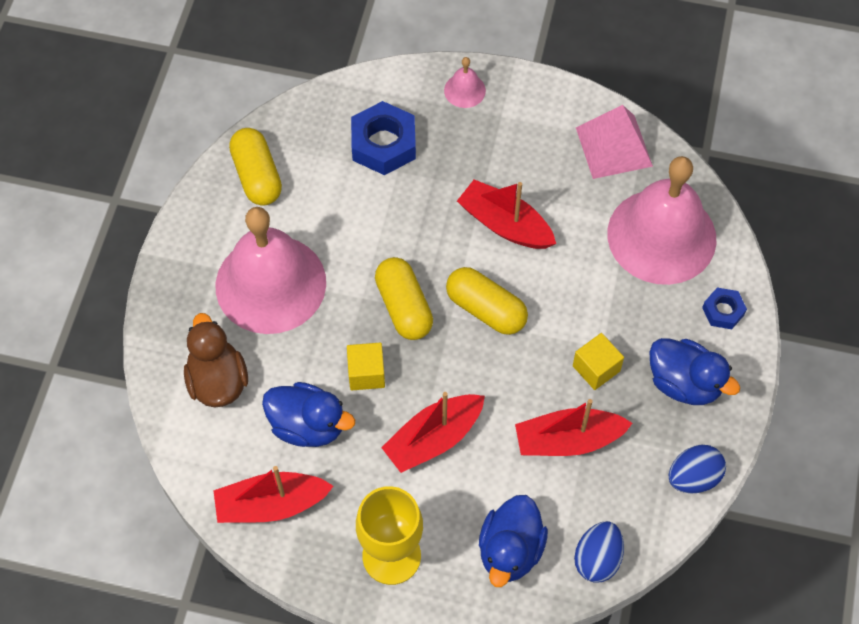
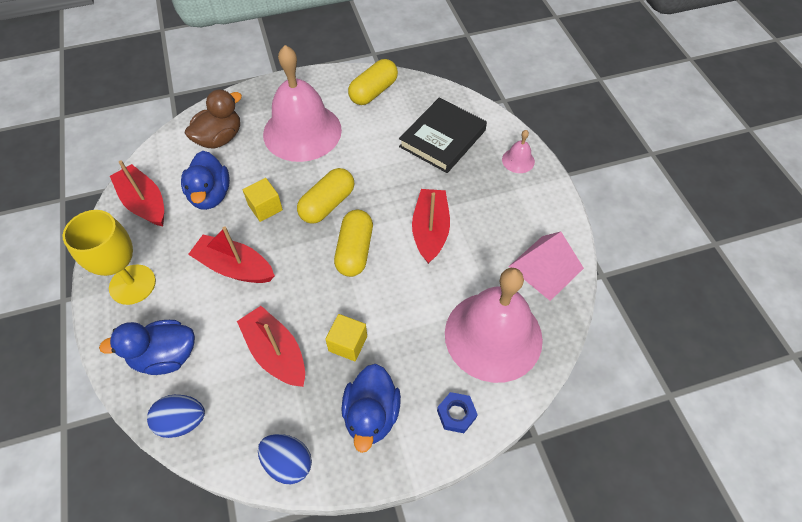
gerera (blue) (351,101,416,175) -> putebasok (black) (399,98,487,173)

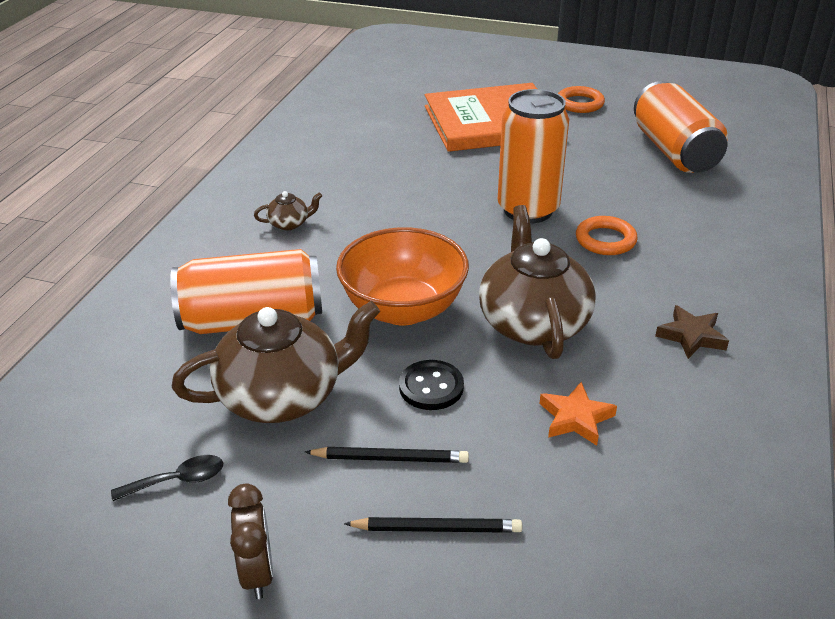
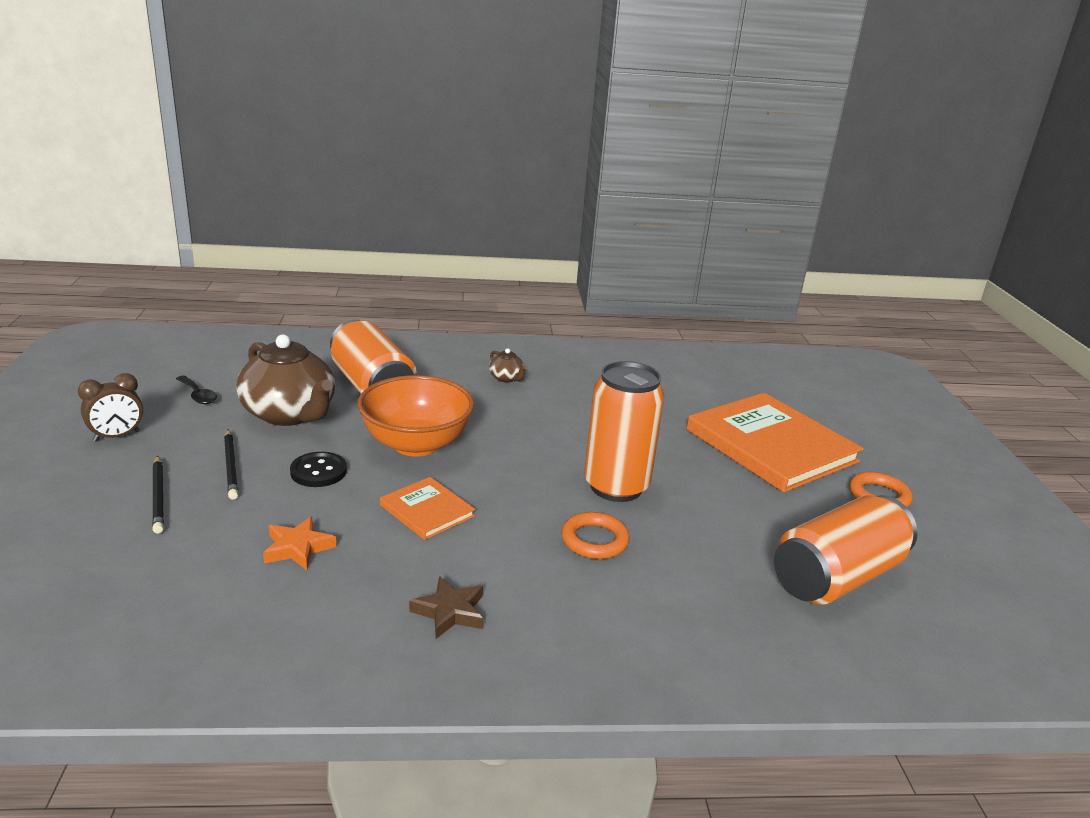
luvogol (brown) (479,205,596,359) -> putebasok (orange) (380,477,475,540)

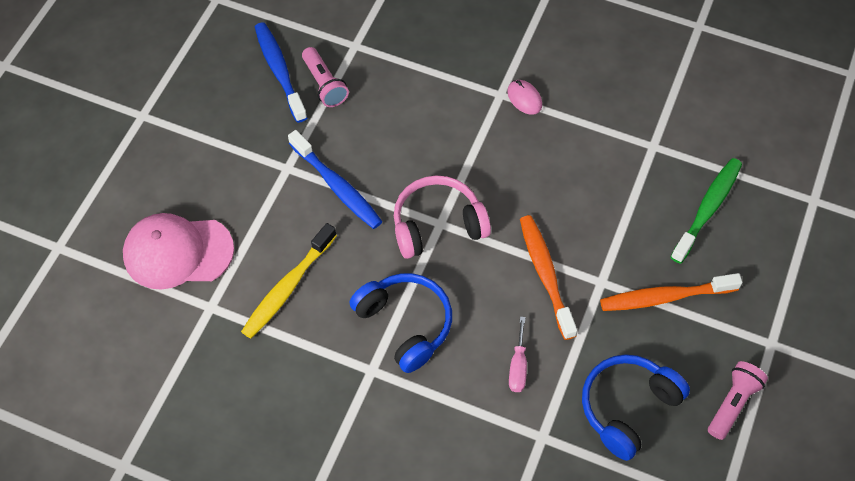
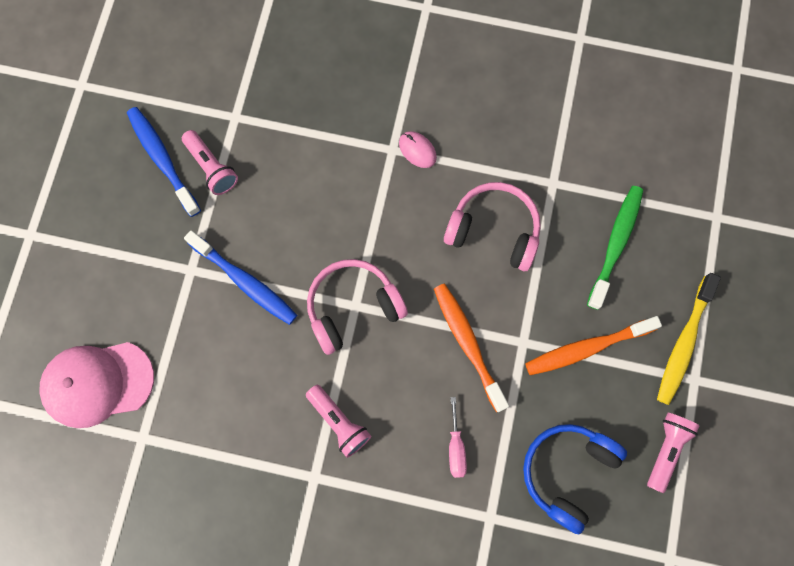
none -> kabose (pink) (444,182,541,271)
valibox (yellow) (241,223,337,339) -> valibox (yellow) (657,273,721,405), moved
kabose (blue) (350,273,452,373) -> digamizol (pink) (306,385,371,458)

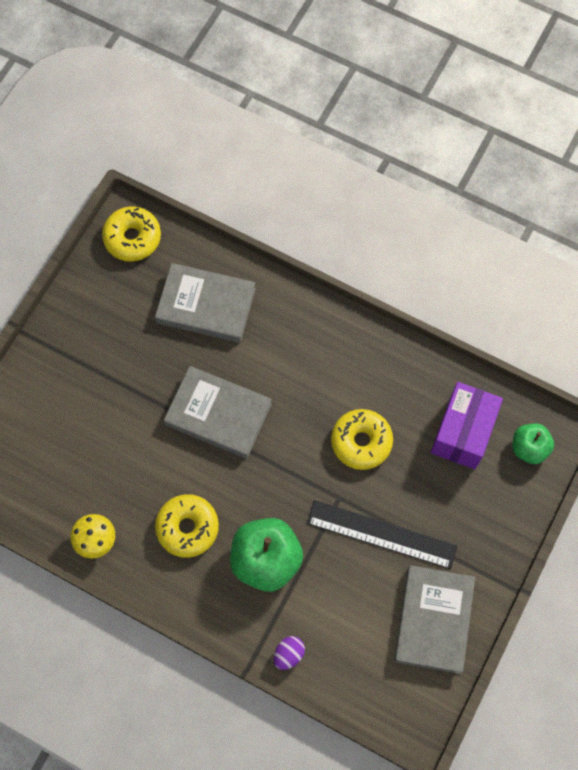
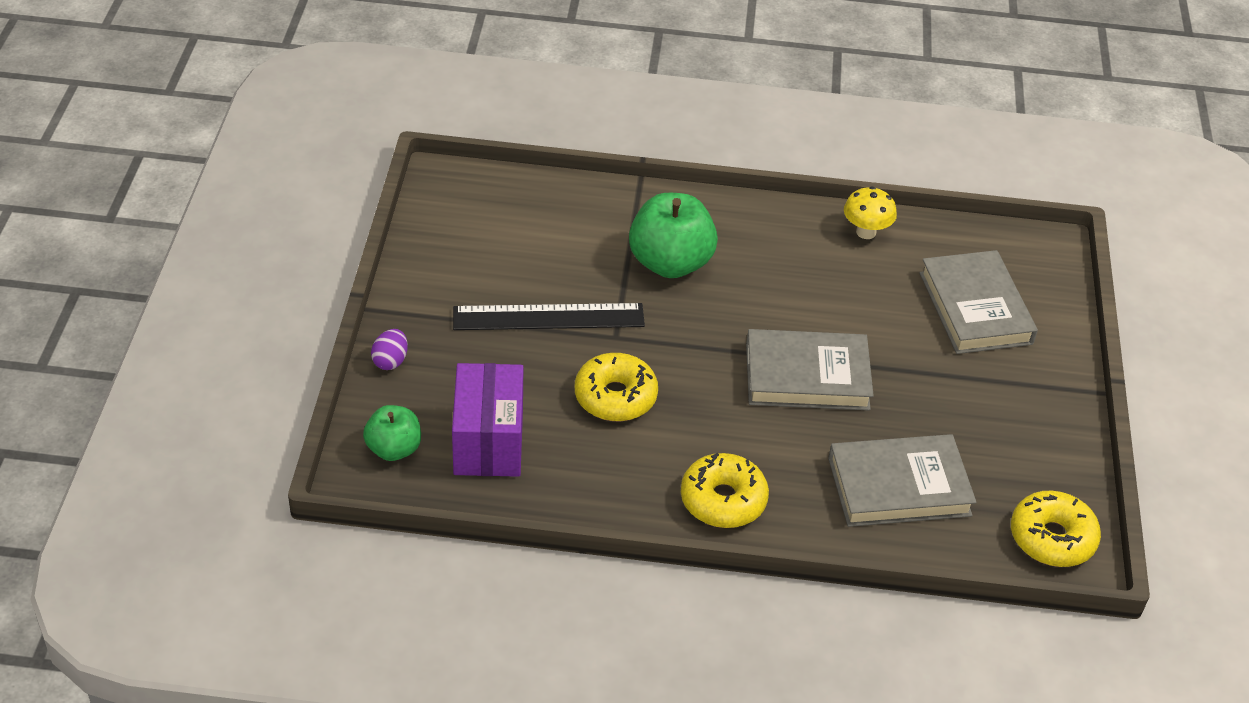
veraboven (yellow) (155,494,219,558) -> veraboven (yellow) (681,453,769,528), moved
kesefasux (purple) (274,636,305,670) -> kesefasux (purple) (371,329,408,370), moved
putebasok (grey) (394,565,475,674) -> putebasok (grey) (920,250,1038,354), moved

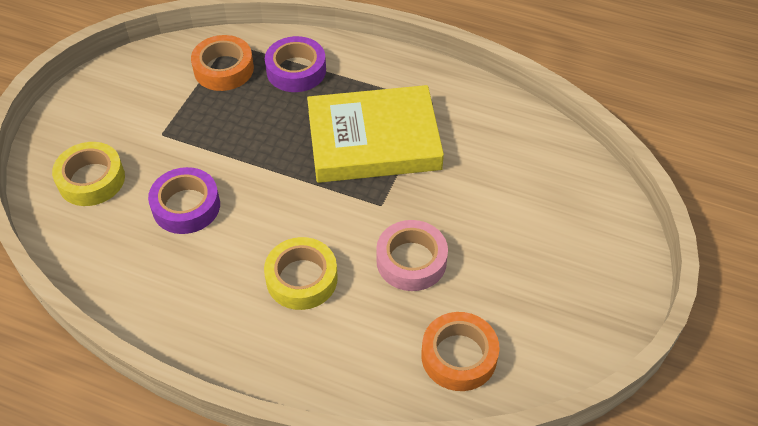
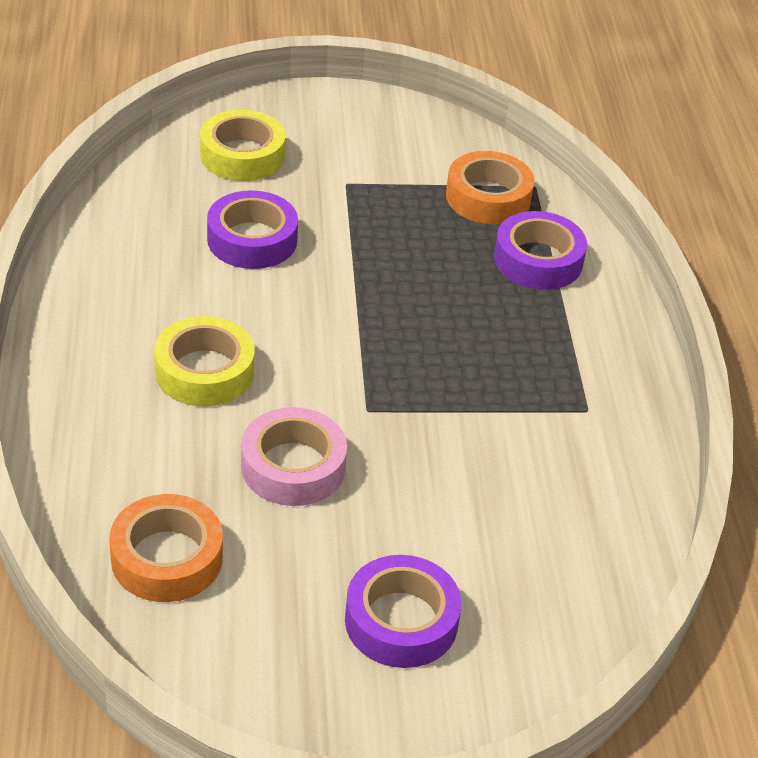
putebasok (yellow) (307,85,444,183) -> none
none -> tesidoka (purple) (345,555,462,668)

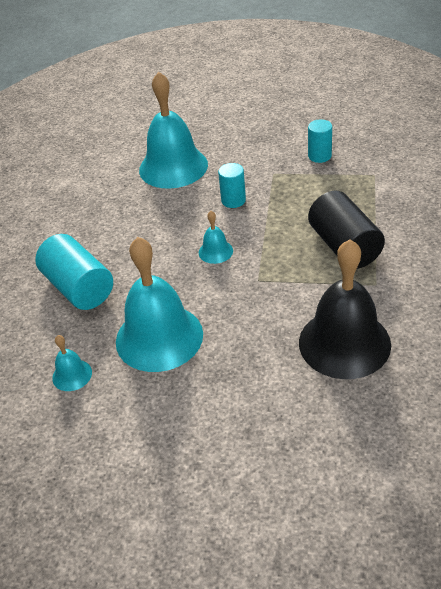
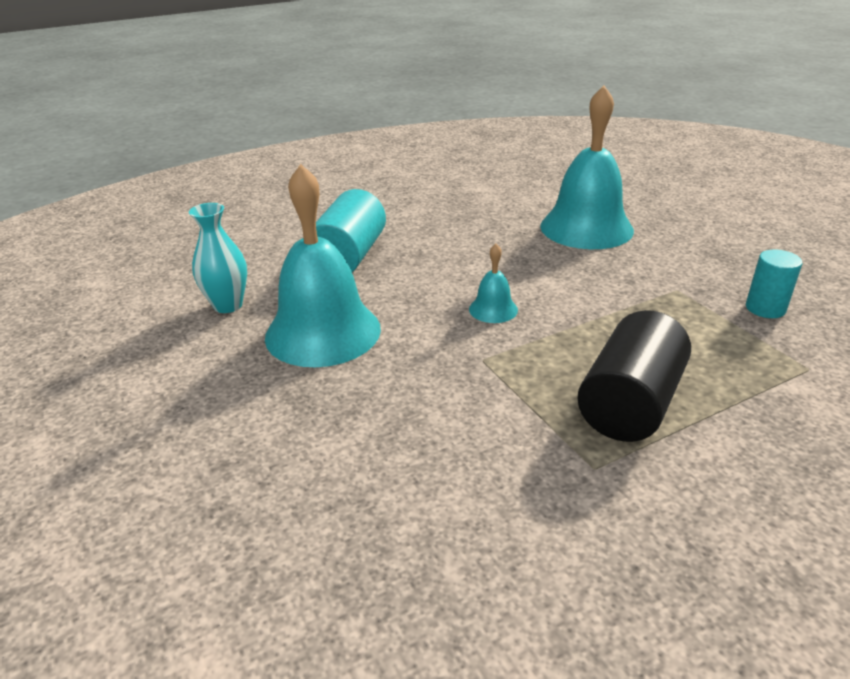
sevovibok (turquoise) (218,163,246,208) -> none
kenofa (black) (299,239,391,379) -> none
kenofa (turquoise) (52,335,92,391) -> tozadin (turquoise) (189,203,247,313)

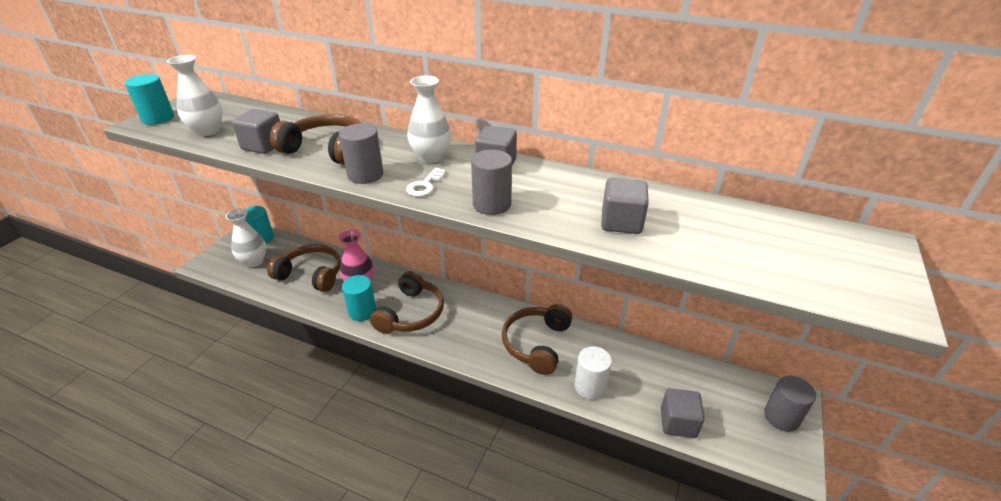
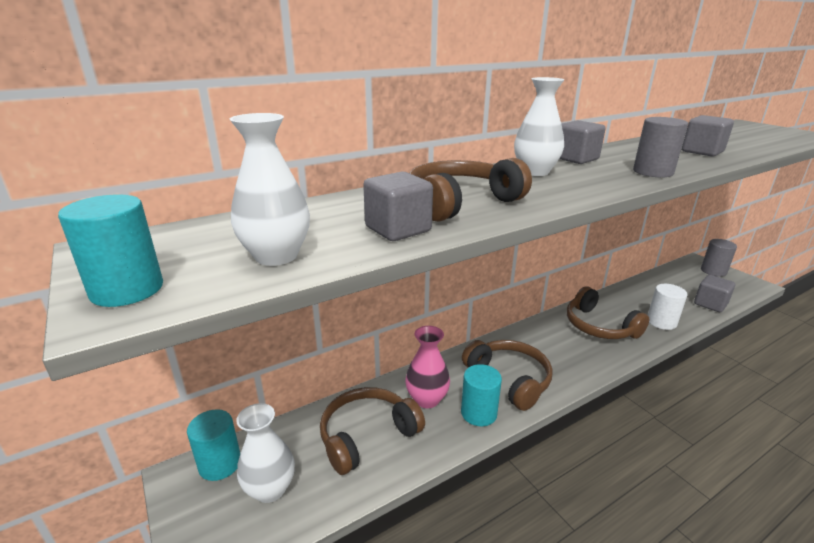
sevovibok (grey) (339,124,383,184) -> none
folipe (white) (406,167,446,197) -> none

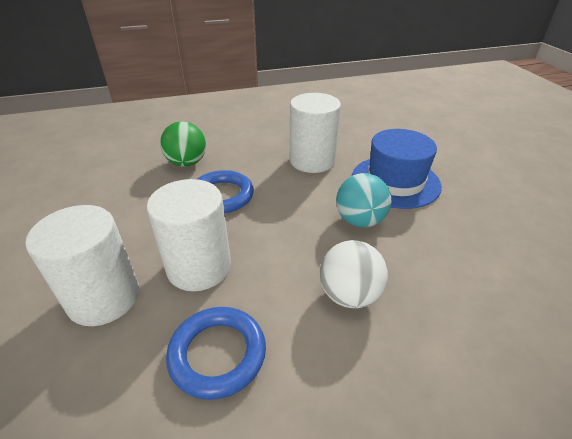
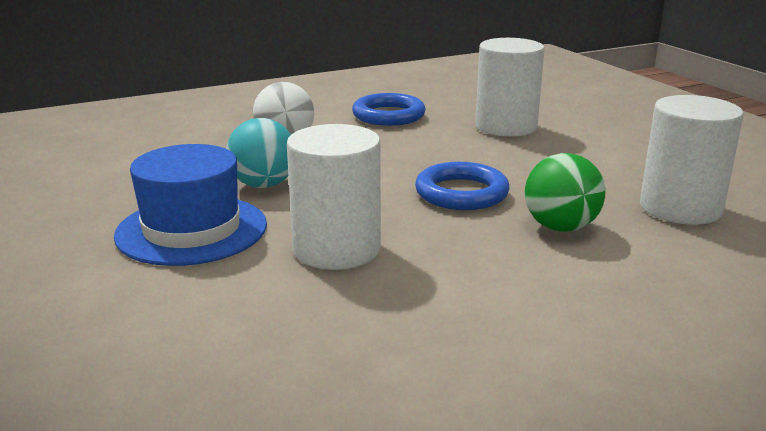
sevovibok (white) (146,179,231,291) -> sevovibok (white) (640,95,744,225), moved

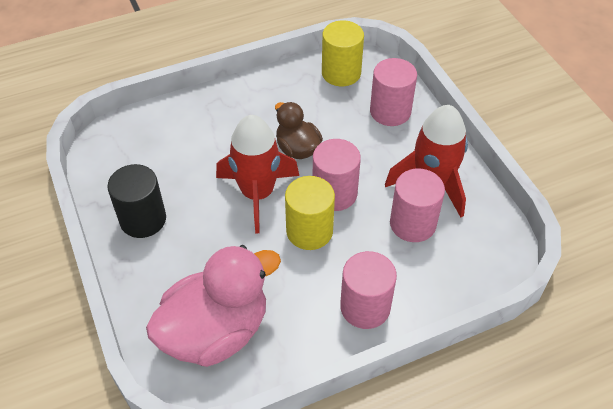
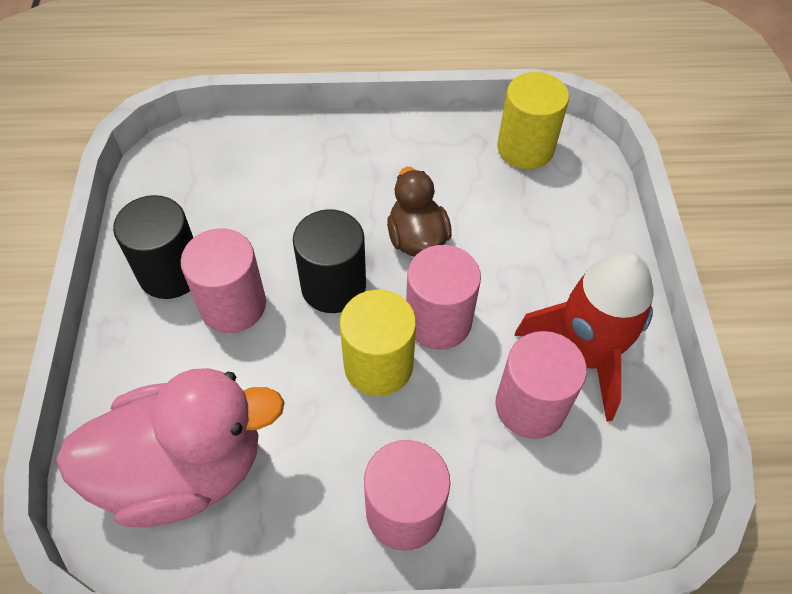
sevovibok (pink) (370,58,417,126) -> sevovibok (pink) (181,228,266,333), moved
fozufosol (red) (216,115,299,233) -> sevovibok (black) (293,209,366,313)

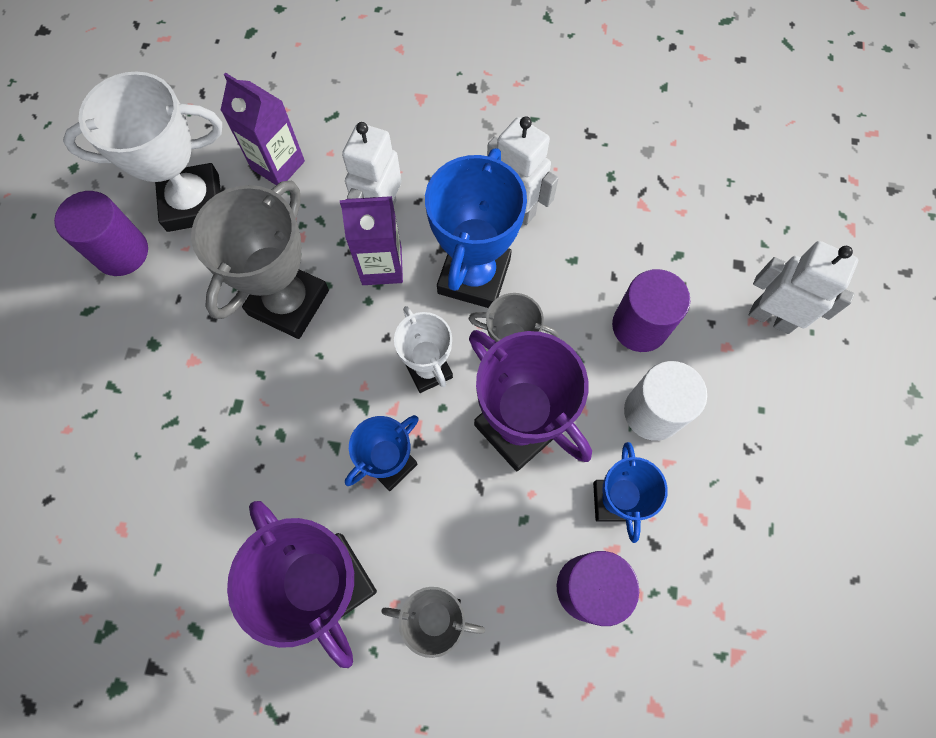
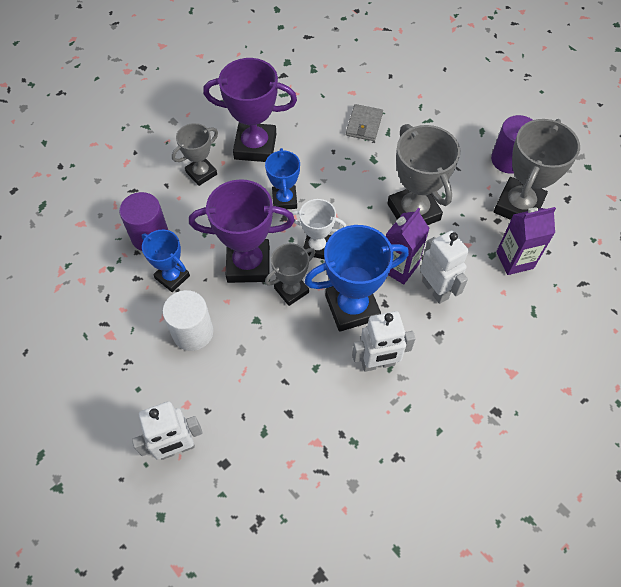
sevovibok (purple) (612,269,690,352) -> none
none -> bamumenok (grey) (346,104,383,141)
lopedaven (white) (63,71,222,232) -> lopedaven (grey) (493,119,580,220)
lopedaven (blue) (425,148,527,308) -> lopedaven (blue) (304,225,409,332), 75 degrees counterclockwise

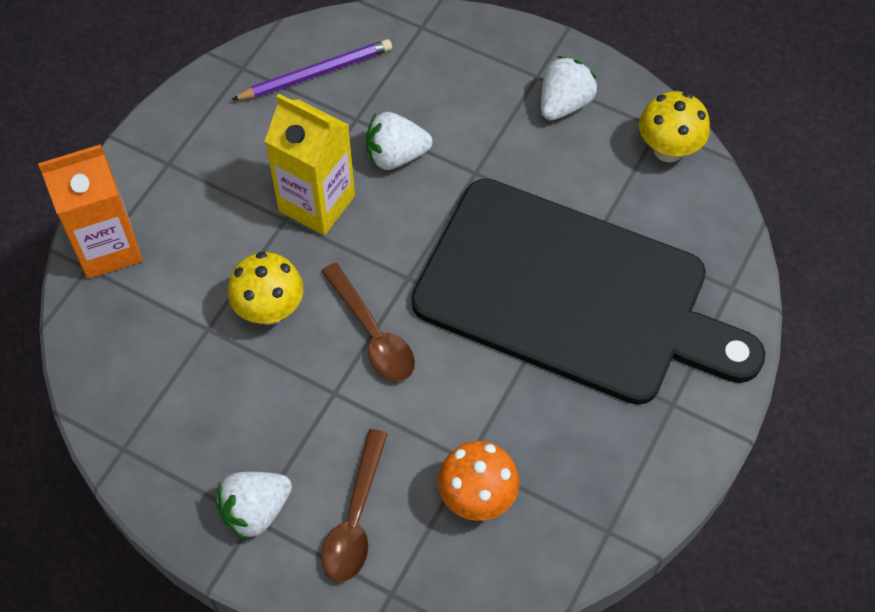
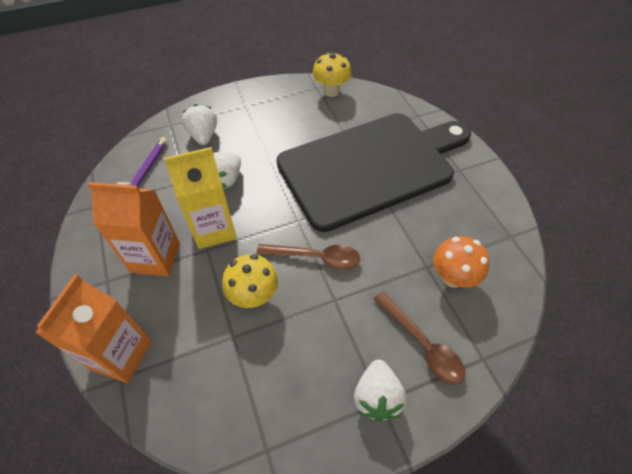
none -> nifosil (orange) (87,182,180,276)
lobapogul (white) (541,56,598,120) -> lobapogul (white) (182,104,217,145), moved

